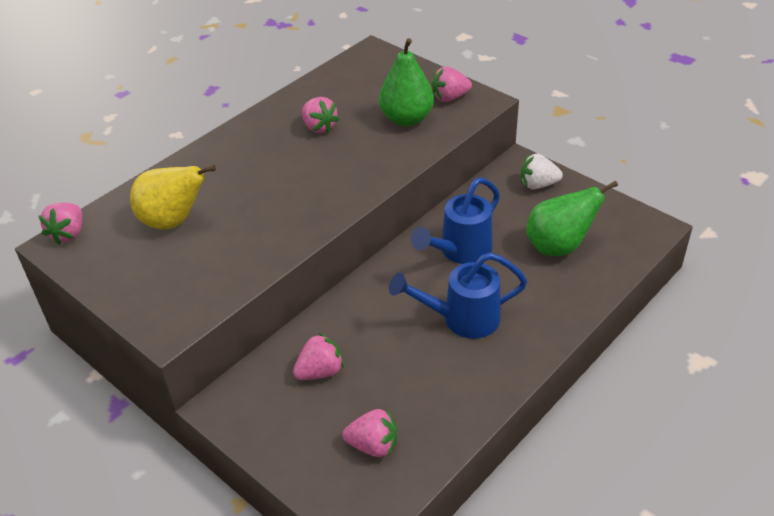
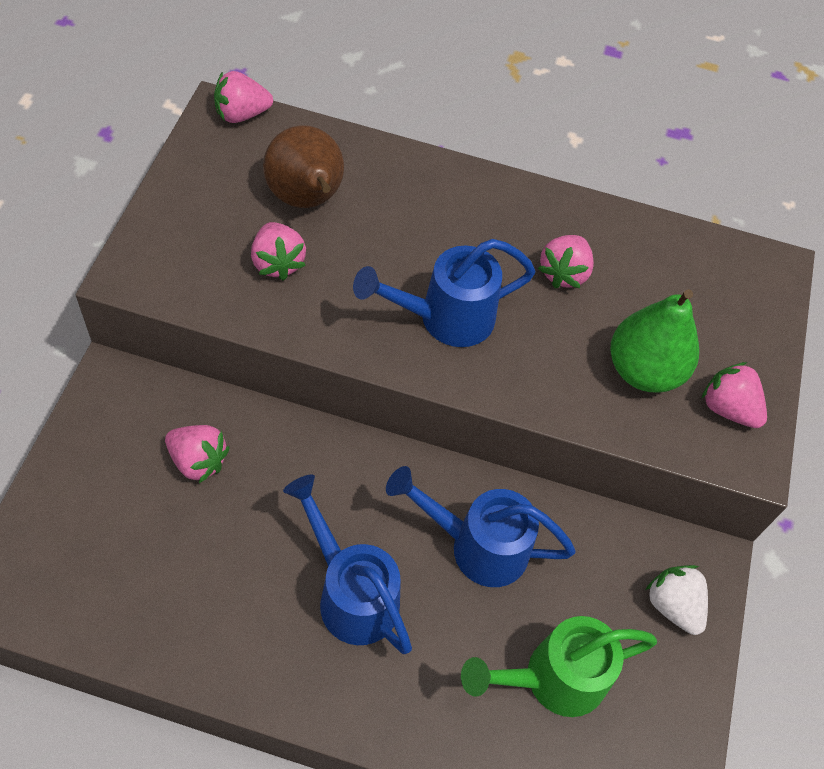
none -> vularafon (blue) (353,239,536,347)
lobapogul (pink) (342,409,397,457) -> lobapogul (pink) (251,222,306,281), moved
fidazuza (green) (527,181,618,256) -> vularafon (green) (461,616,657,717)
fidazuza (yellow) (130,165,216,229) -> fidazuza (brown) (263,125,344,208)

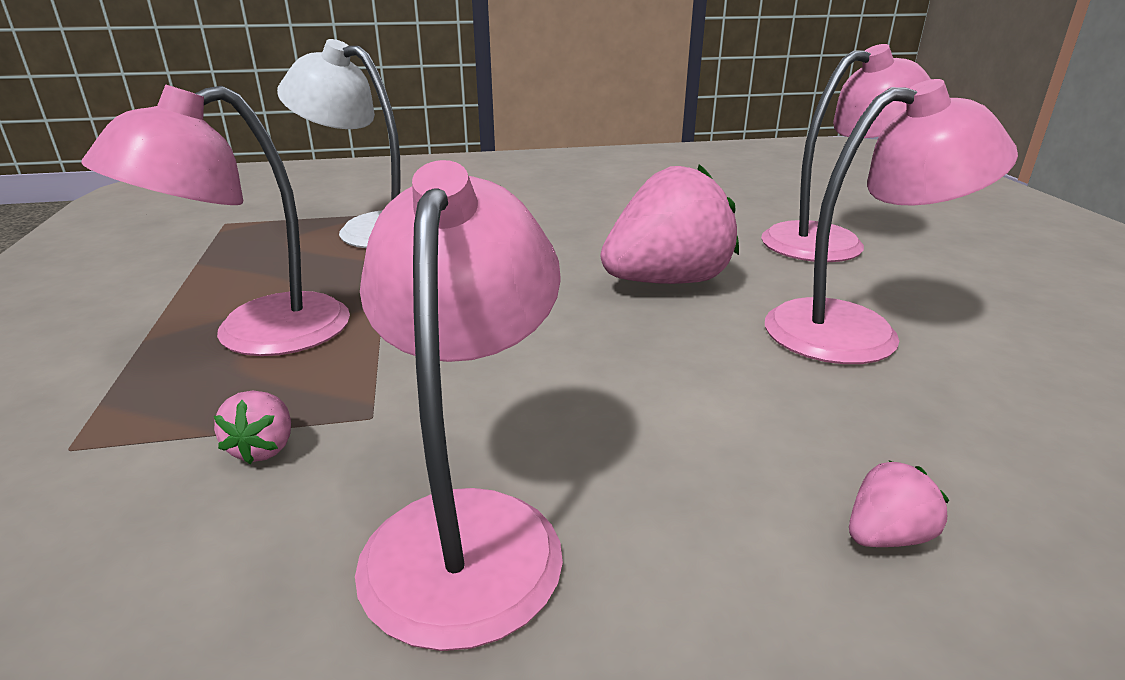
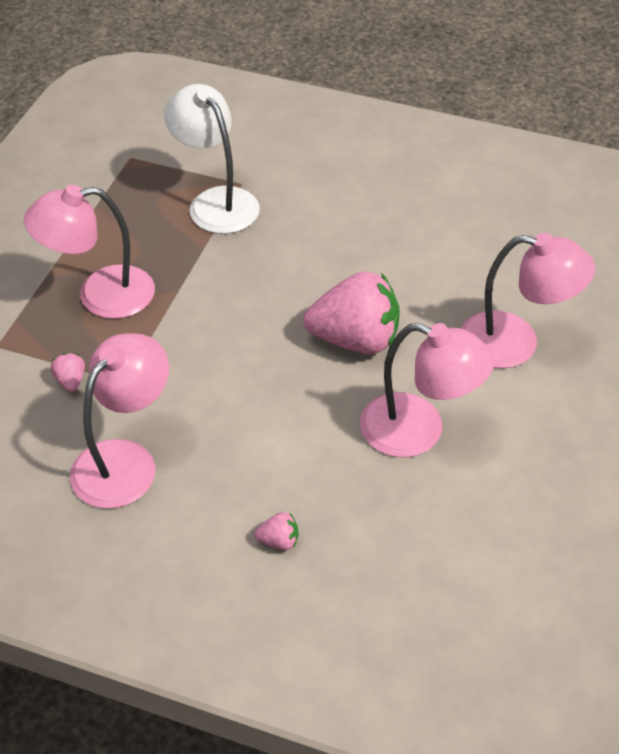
lobapogul (pink) (214,391,291,464) -> lobapogul (pink) (51,353,85,392), 135 degrees clockwise

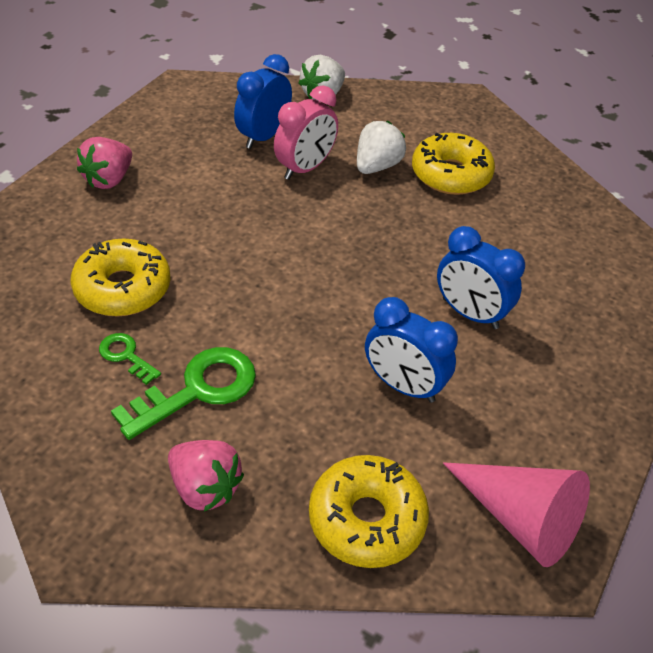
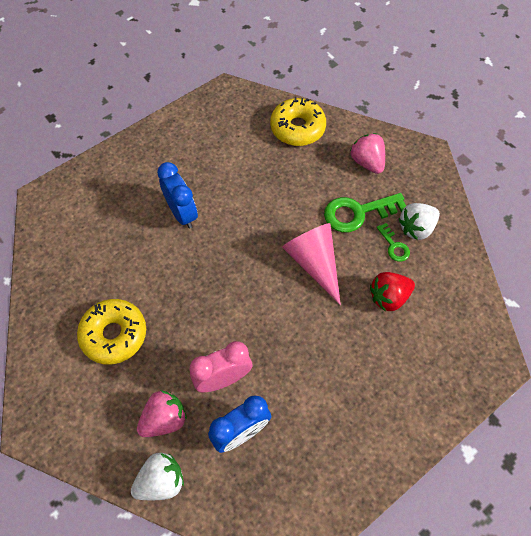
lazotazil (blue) (365,297,458,403) -> none
lobapogul (pink) (77,137,132,189) -> lobapogul (pink) (137,390,187,437), moved
lobapogul (white) (357,121,406,174) -> lobapogul (white) (399,203,440,240), moved
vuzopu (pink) (443,462,590,567) -> vuzopu (pink) (282,223,341,305), moved
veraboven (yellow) (71,238,171,317) -> lobapogul (red) (370,272,415,311)

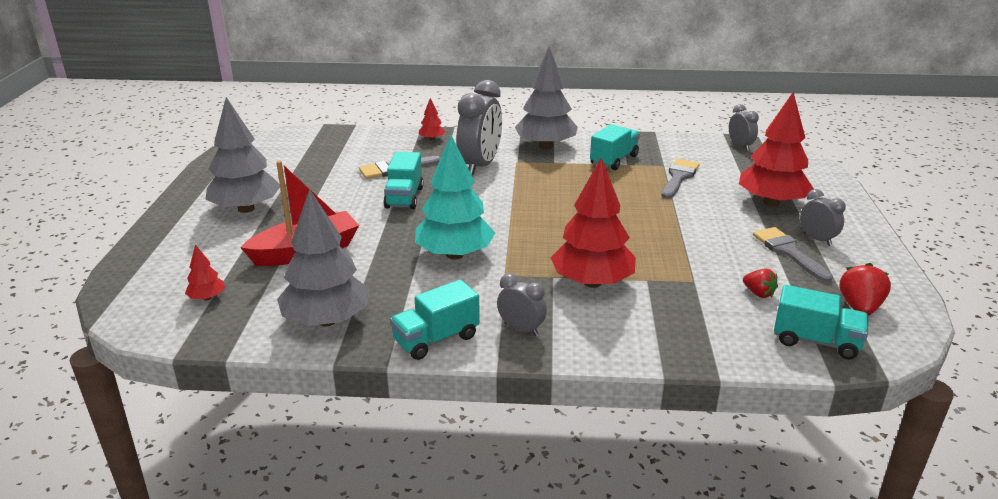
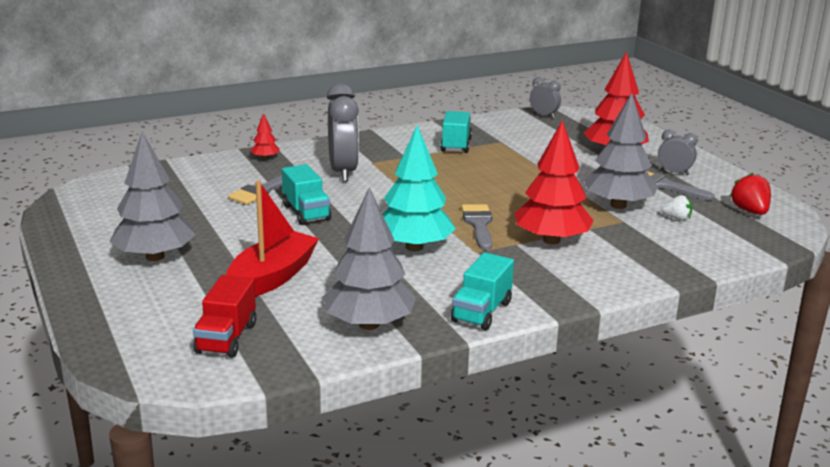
lazotazil (grey) (497,273,547,336) -> none
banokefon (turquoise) (774,285,869,359) -> none
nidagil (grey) (515,47,578,149) -> nidagil (grey) (584,93,658,209), moved
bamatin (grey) (661,159,699,199) -> bamatin (grey) (461,204,492,250), moved
nidagil (red) (185,244,225,300) -> banokefon (red) (193,275,256,358)
lobapogul (red) (743,268,778,298) -> lobapogul (white) (661,195,692,221)

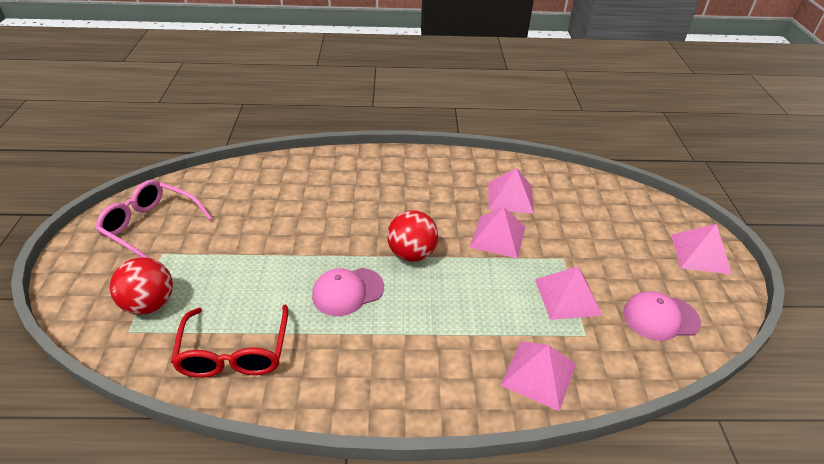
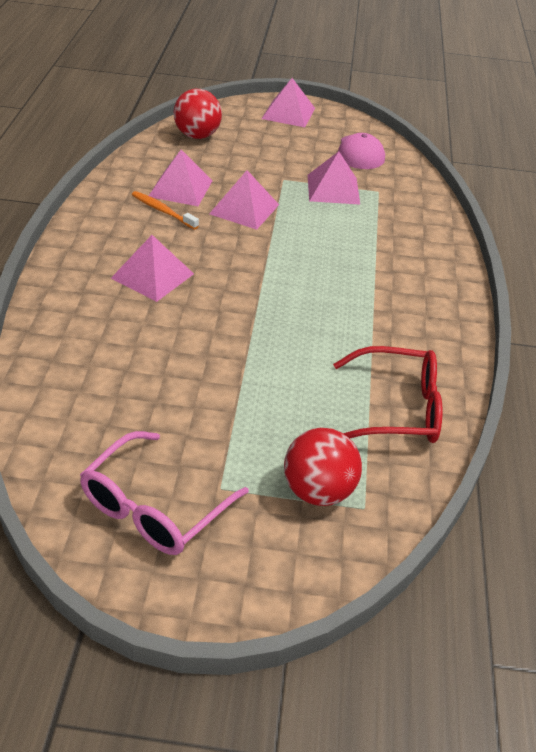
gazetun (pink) (312,268,384,316) -> none
none -> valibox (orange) (132,191,199,230)
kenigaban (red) (387,210,438,262) -> kenigaban (red) (173,89,222,139), moved
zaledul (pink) (500,341,576,411) -> zaledul (pink) (111,235,194,302), moved

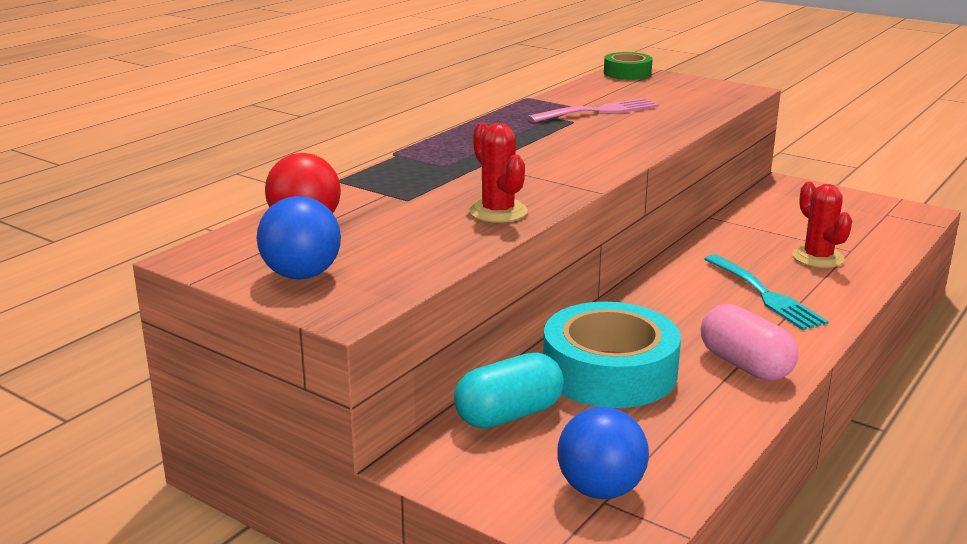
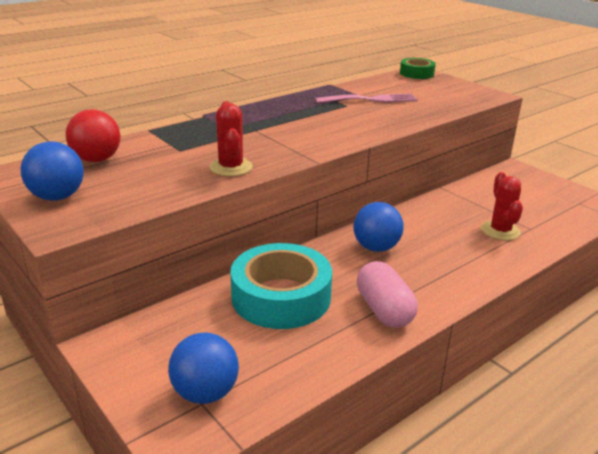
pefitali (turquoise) (454,353,564,428) -> none
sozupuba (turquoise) (705,254,829,330) -> none
none -> kenigaban (blue) (353,202,404,252)

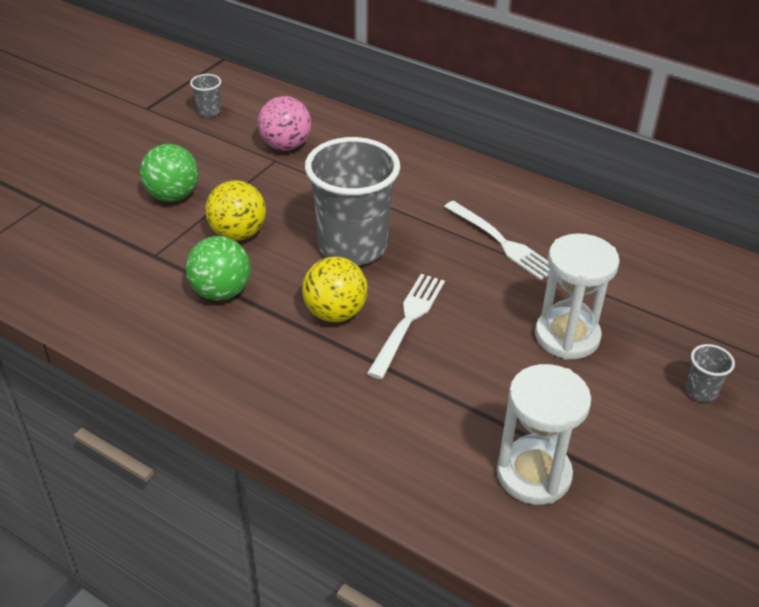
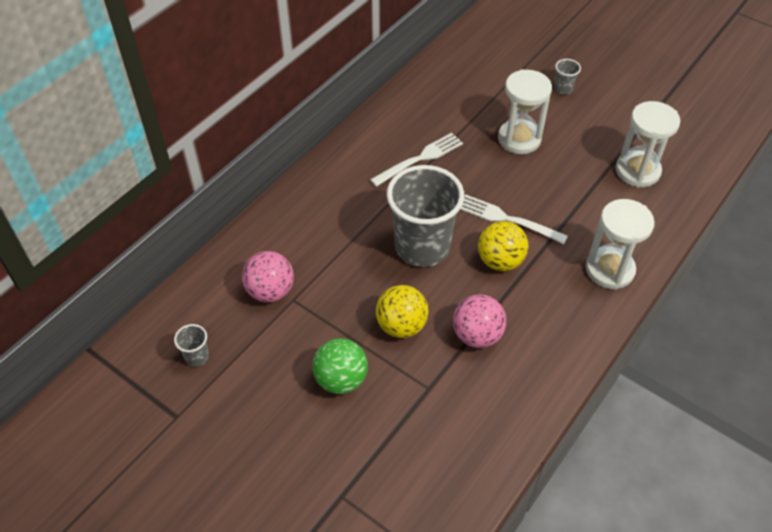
none -> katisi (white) (586,199,655,290)
kenigaban (green) (185,236,251,301) -> kenigaban (pink) (453,294,506,348)

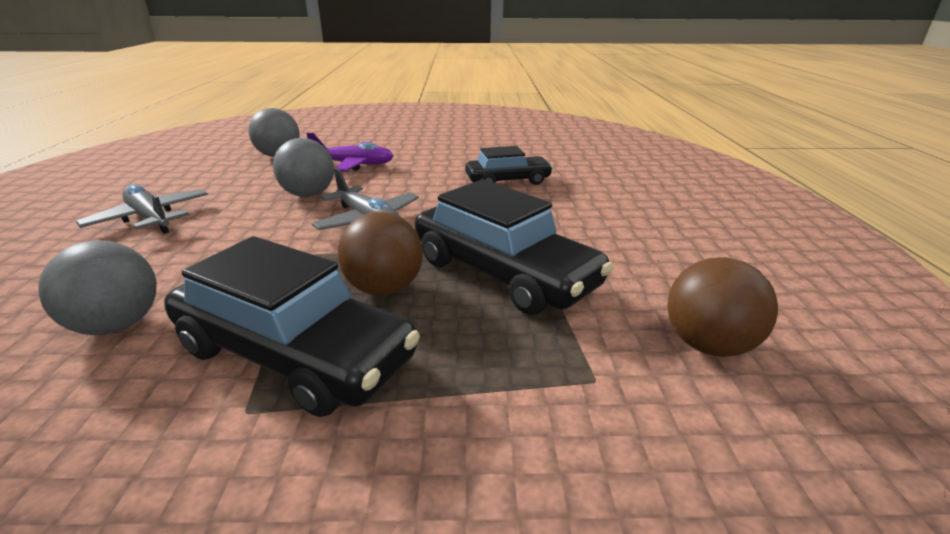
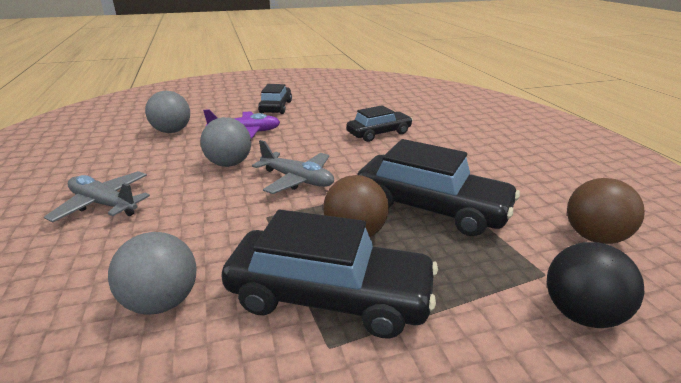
none -> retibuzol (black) (258,84,292,114)
none -> kenigaban (black) (547,242,644,328)

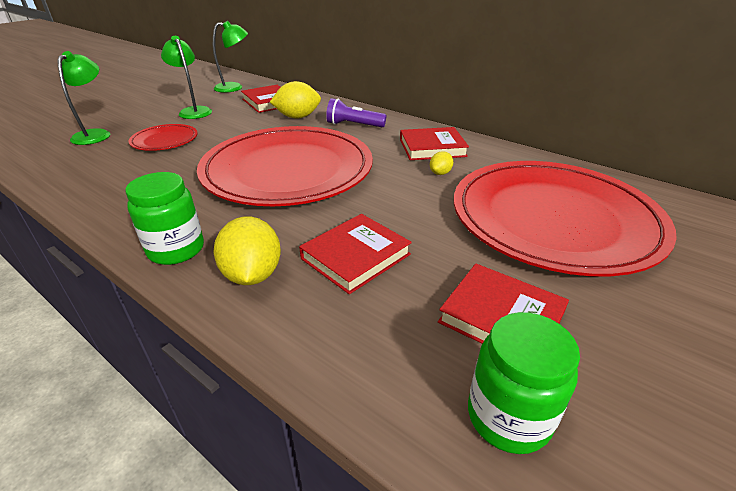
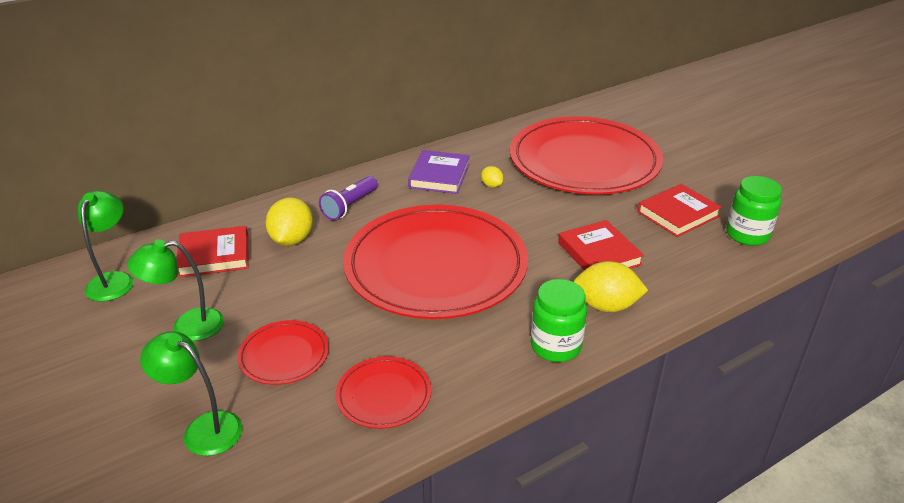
none -> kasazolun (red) (336,357,431,429)
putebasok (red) (400,127,469,160) -> putebasok (purple) (408,150,470,194)

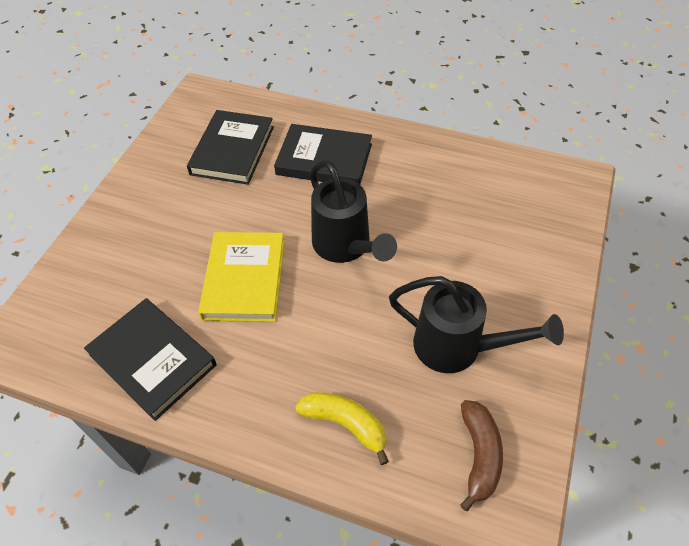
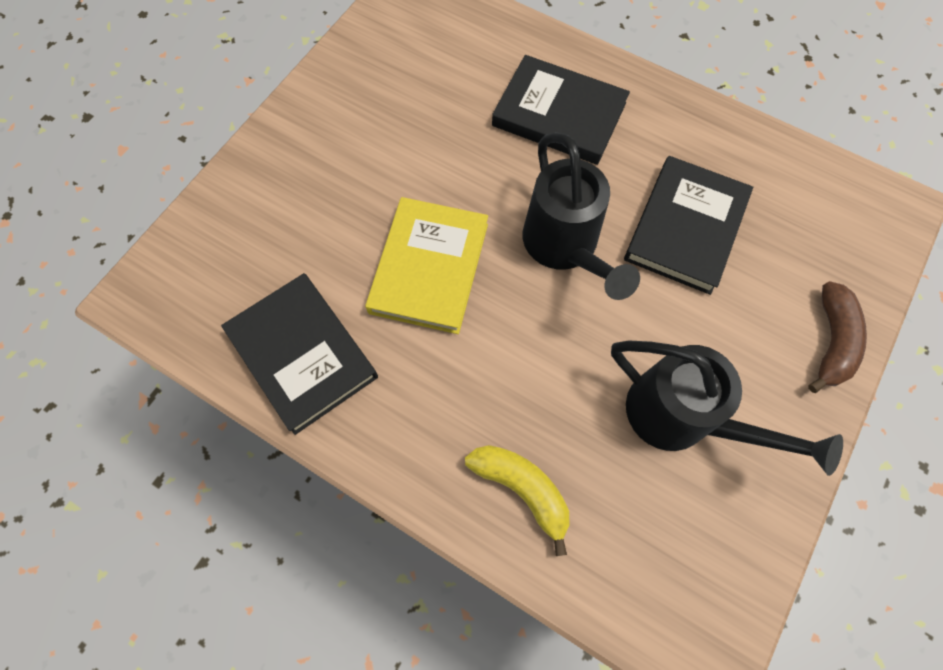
putebasok (black) (187,110,274,185) -> putebasok (black) (624,156,753,295), moved
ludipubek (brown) (460,400,503,511) -> ludipubek (brown) (808,281,867,393), moved

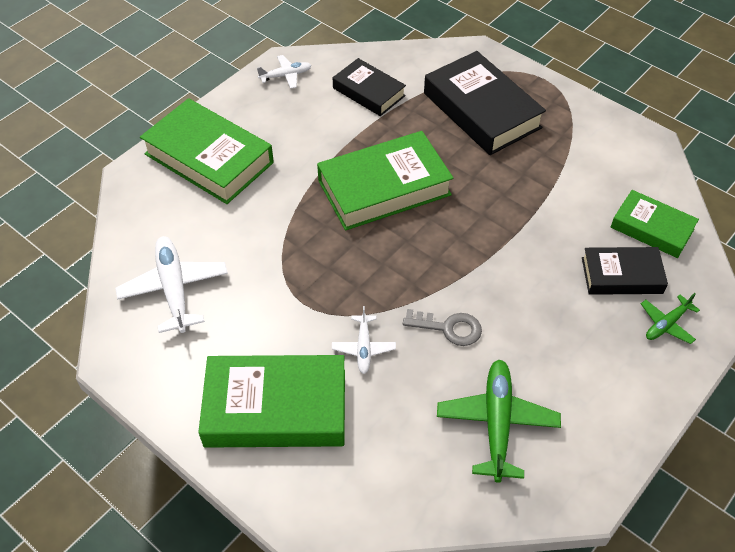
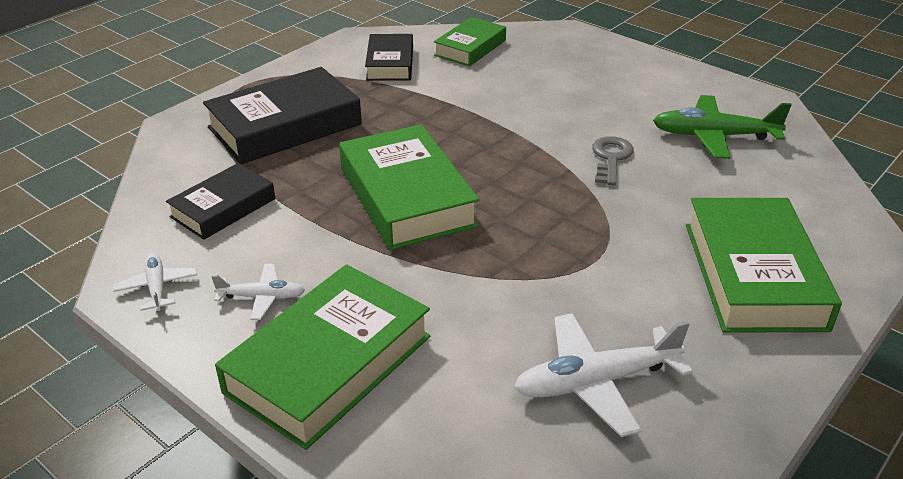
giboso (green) (641,293,700,344) -> none
giboso (white) (332,306,396,374) -> giboso (white) (211,264,305,320), moved
putebasok (black) (582,247,668,295) -> putebasok (black) (365,34,413,81), moved

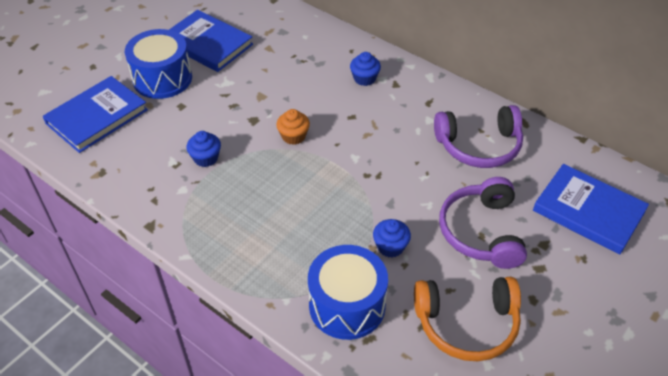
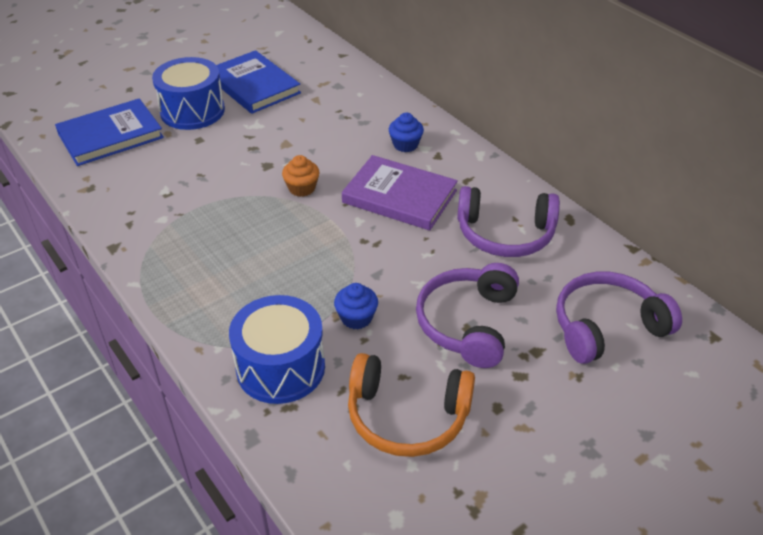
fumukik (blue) (187,131,221,167) -> none
none -> putebasok (purple) (342,155,458,231)
putebasok (blue) (533,164,649,254) -> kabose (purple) (556,272,682,364)

